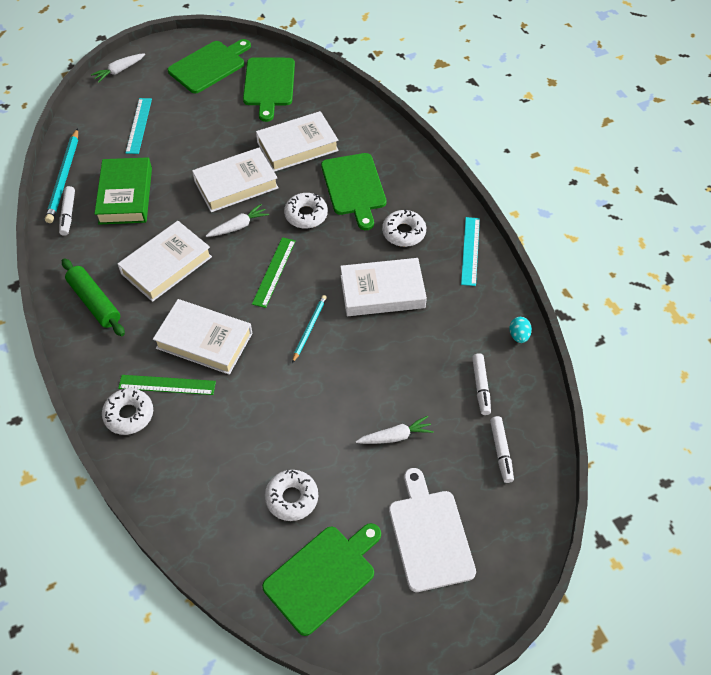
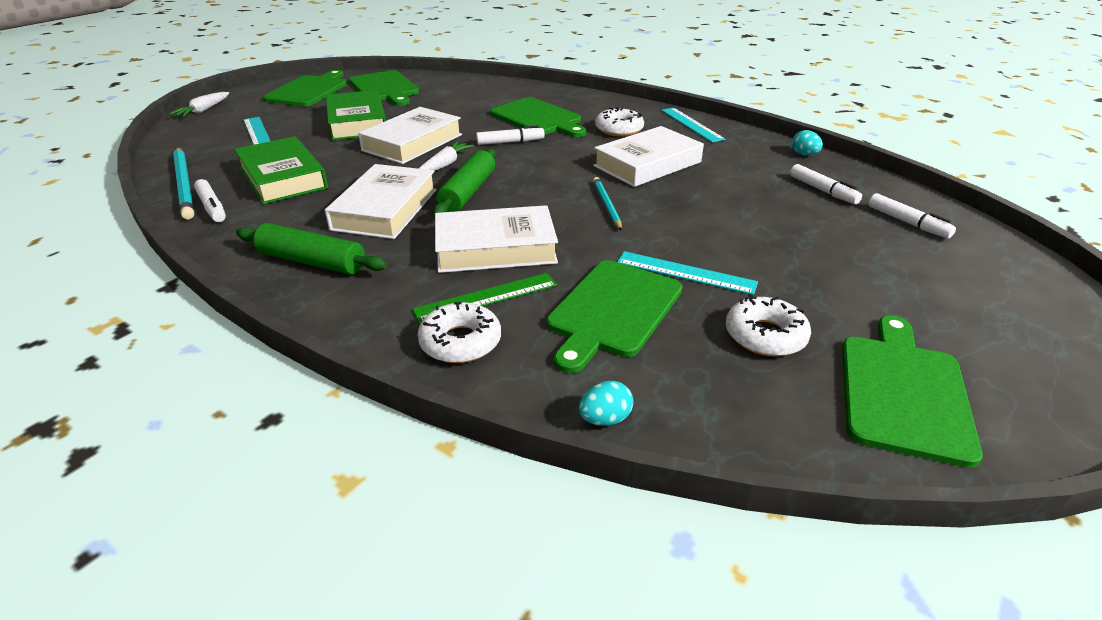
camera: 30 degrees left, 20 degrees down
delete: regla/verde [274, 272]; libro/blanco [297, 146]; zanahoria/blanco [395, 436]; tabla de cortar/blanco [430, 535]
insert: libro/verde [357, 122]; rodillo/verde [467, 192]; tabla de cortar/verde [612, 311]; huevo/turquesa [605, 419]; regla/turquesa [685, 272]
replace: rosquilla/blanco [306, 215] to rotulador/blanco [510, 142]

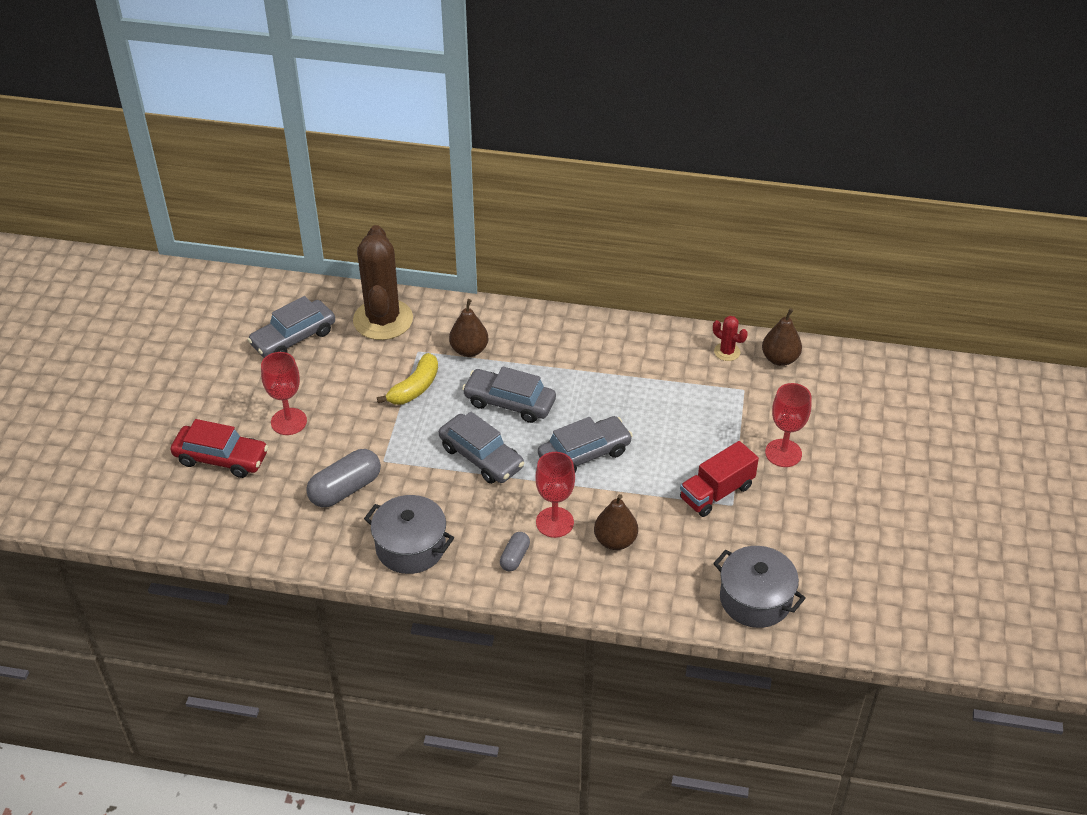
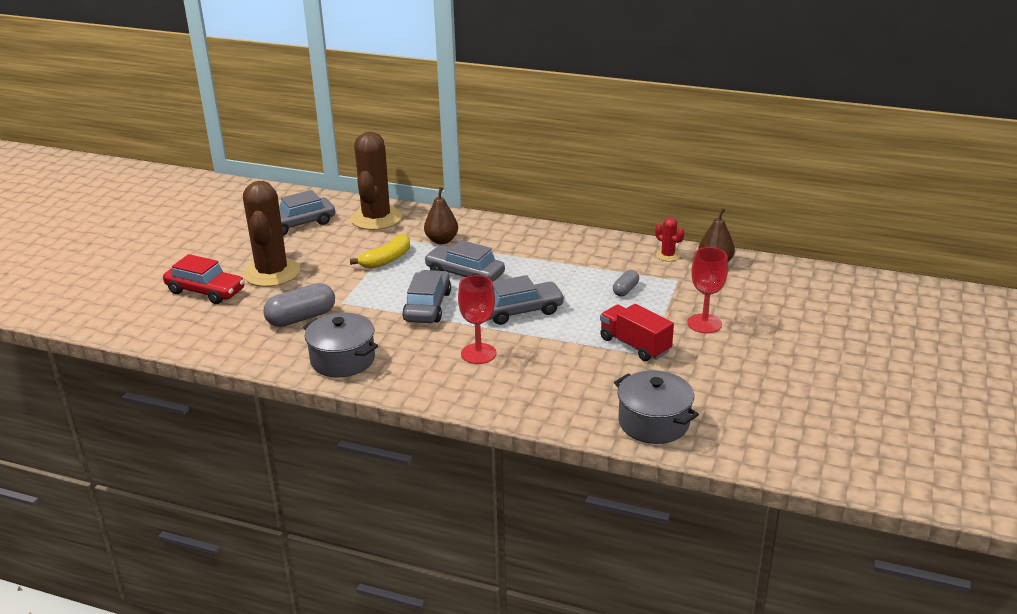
camera: 10 degrees right, 15 degrees down
delete: pera/marrón [615, 541]
move: cápsula/gris [515, 557] to [625, 290]
replace: copa/rojo [289, 421] to cactus/marrón [272, 273]
rotate: coche/gris [481, 457] = [427, 306] 135 degrees counterclockwise; camión/rojo [716, 492] = [635, 345] 75 degrees clockwise

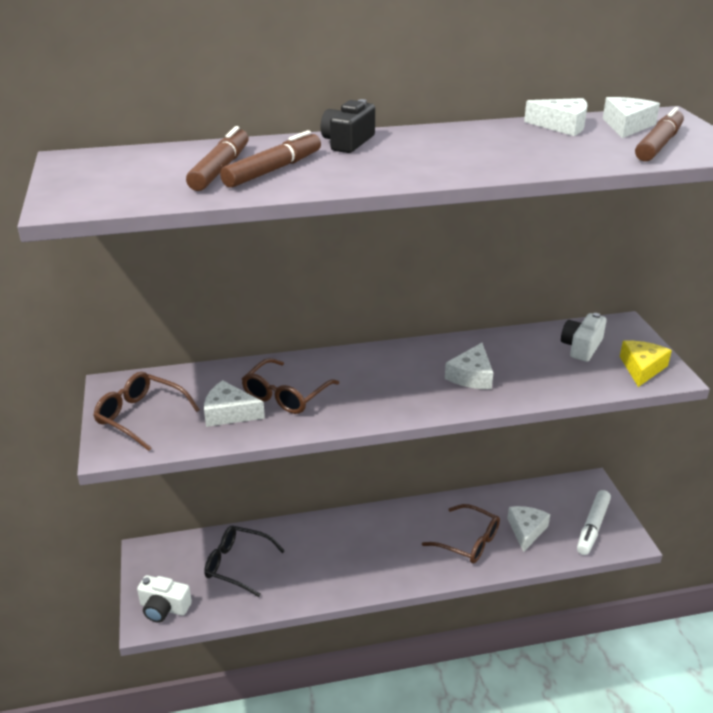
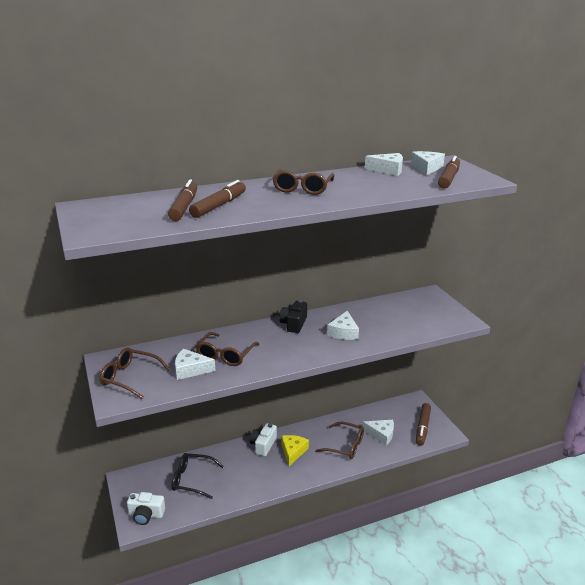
camera: 10 degrees left, 5 degrees down
insert: gafas/marrón [302, 188]
move: cámara/negro [348, 142] to [294, 324]; cámara/blanco [581, 347] to [263, 445]; queso/amarillo [642, 368] to [293, 452]
recolor: rotulador/blanco [592, 527] to rotulador/marrón [422, 427]
rotate: queso/blanco [526, 530] = [381, 434] 105 degrees clockwise

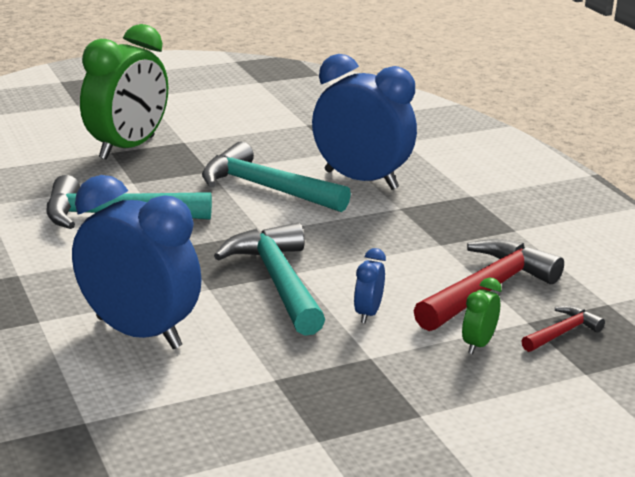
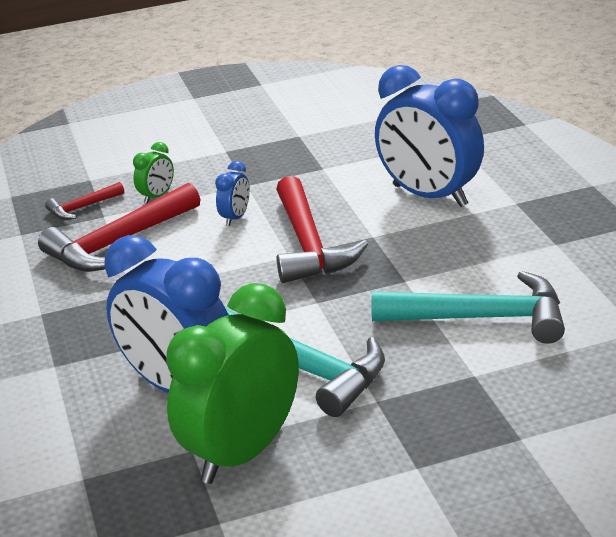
camera: 170 degrees left, 5 degrees up
move: despertador/verde [127, 148] to [243, 453]
recolor: martillo/turquesa [277, 281] to martillo/rojo [308, 245]

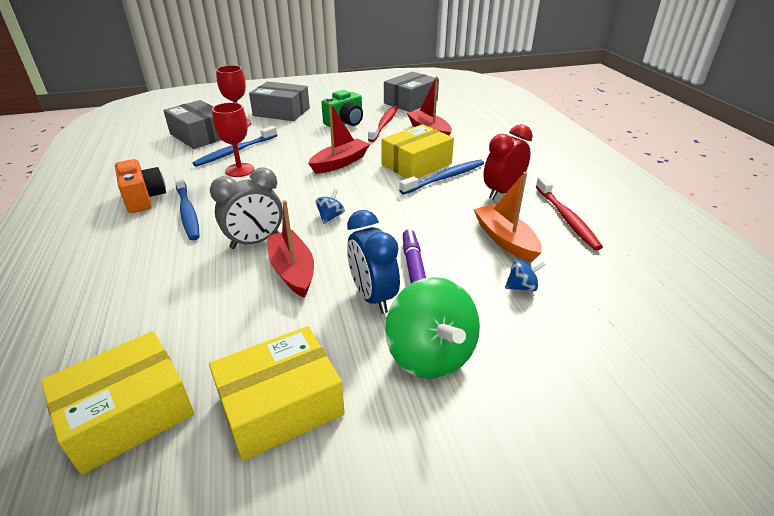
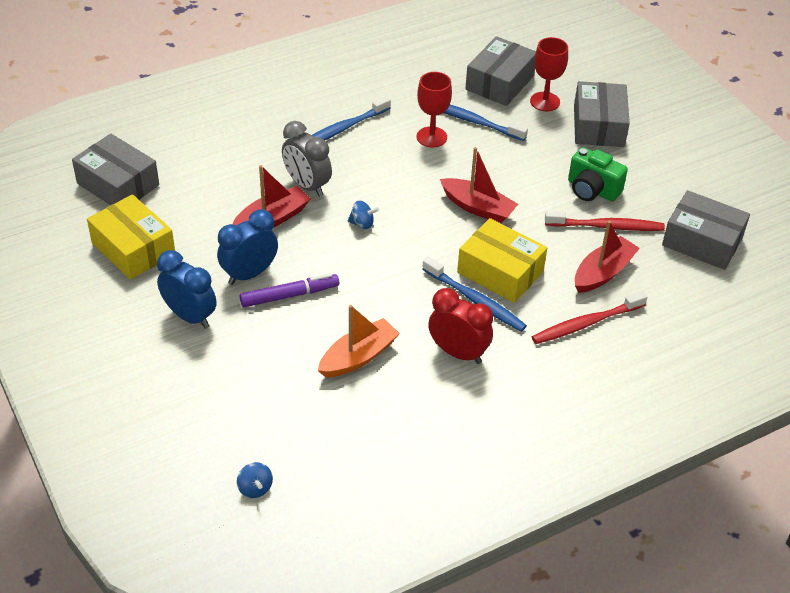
camera: 75 degrees right, 10 degrees up
delete: cámara/naranja [144, 199]
move: peonza/azul [522, 287] to [255, 488]; cepillo de dientes/rojo [566, 218] to [586, 323]
replace: peonza/verde [430, 355] to despertador/azul [190, 316]
recolor: caja/amarillo [128, 414] to caja/gris [118, 184]

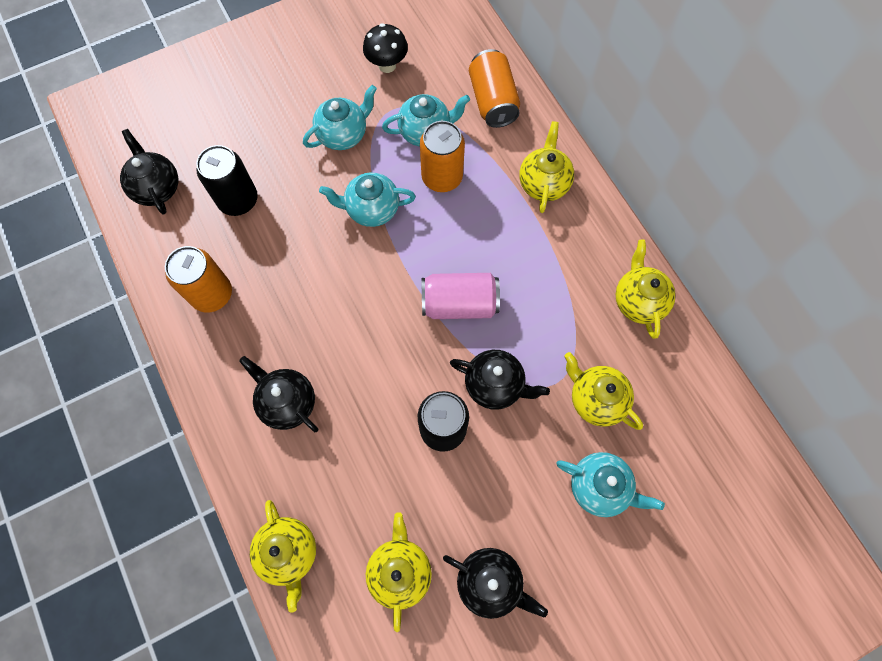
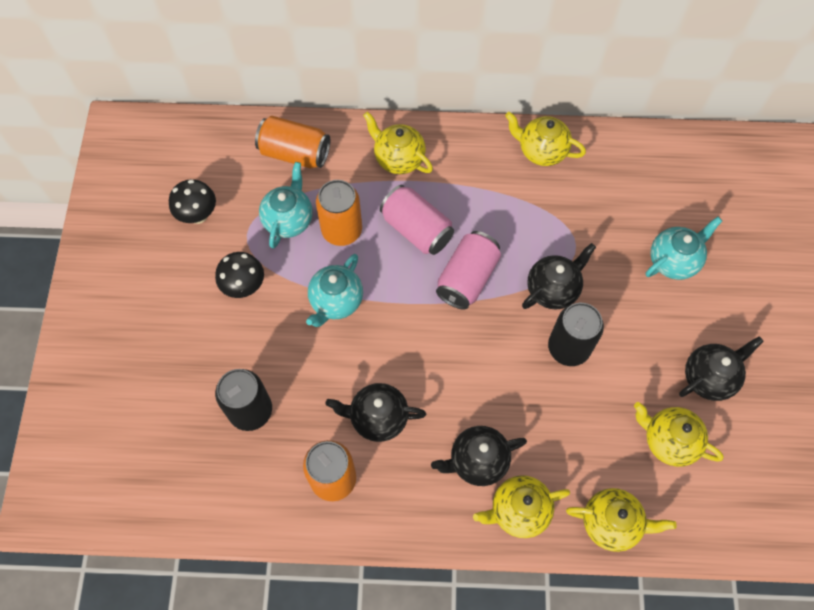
camera: 60 degrees left, 5 degrees down
insert: lata/rosa [417, 229]
move: tetera/negro [157, 188] to [377, 418]; tetera/amarillo [595, 399] to [518, 511]
replace: tetera/turquesa [343, 134] to seta/negro [244, 287]

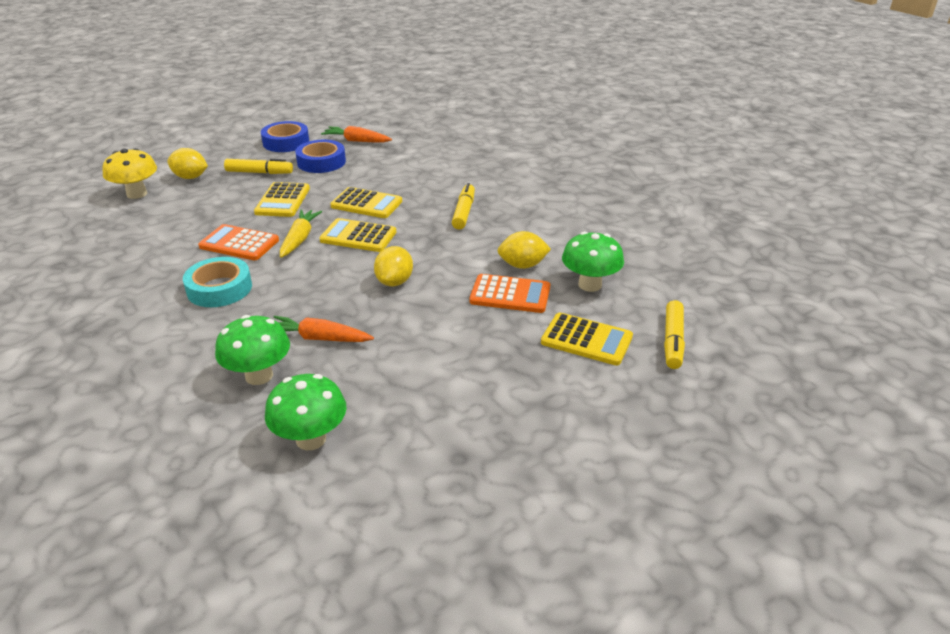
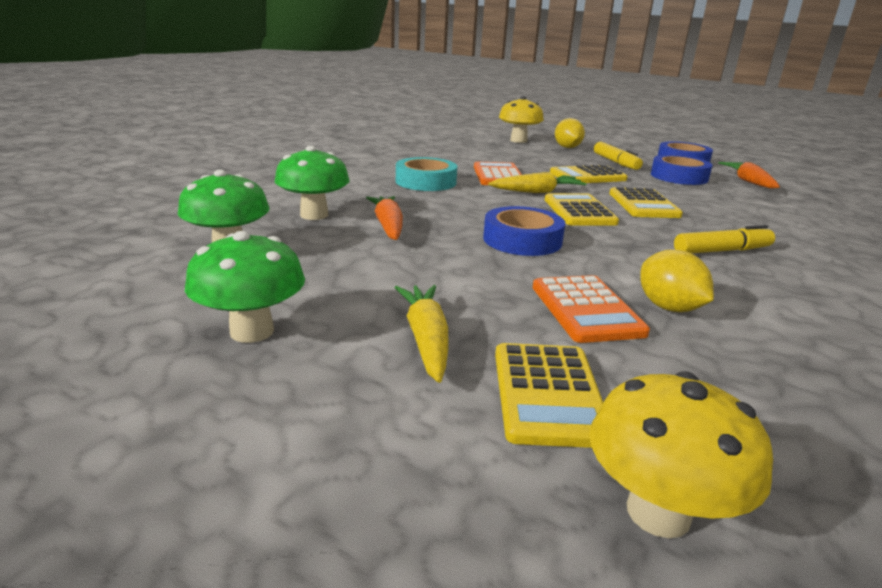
camera: 65 degrees right, 10 degrees down
insert: zanahoria/amarillo [426, 340]
move: seta/verde [590, 285] to [252, 331]
replace: limón/amarillo [394, 282] to cinta adhesiva/azul [522, 240]; rotulador/amarillo [673, 341] to seta/amarillo [658, 512]

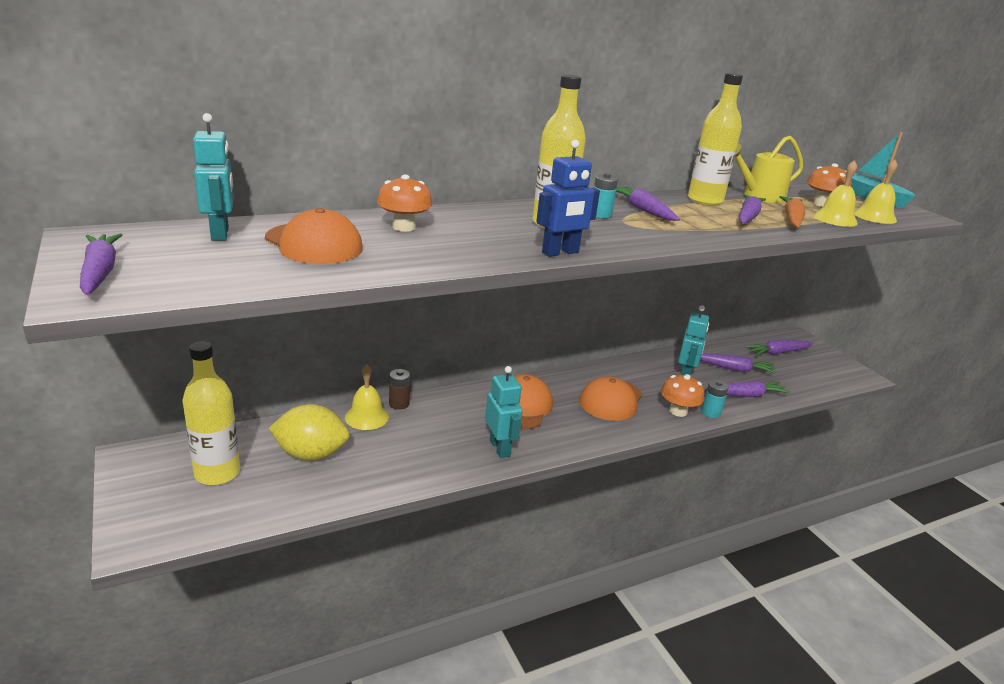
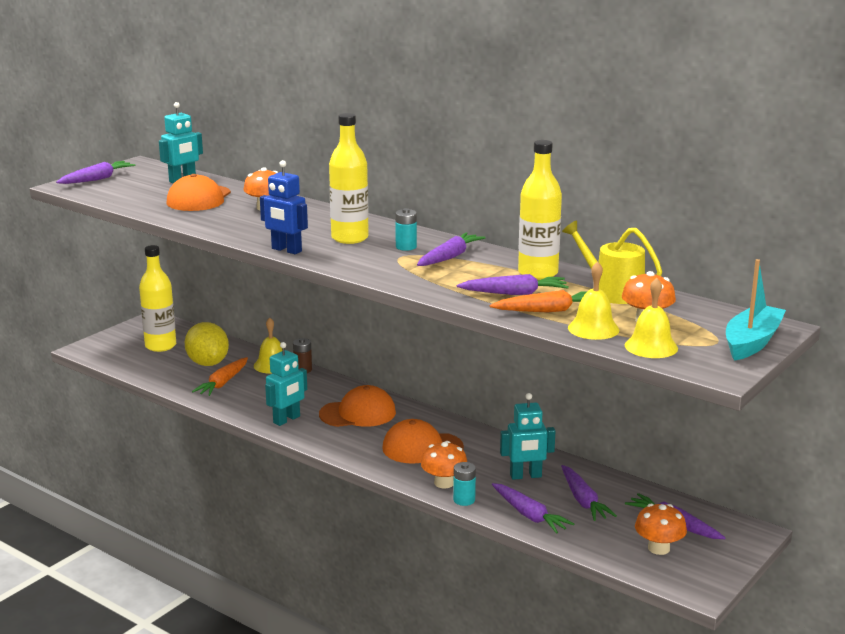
camera: 65 degrees right, 5 degrees down
insert: zanahoria/naranja [223, 383]; seta/naranja [658, 548]

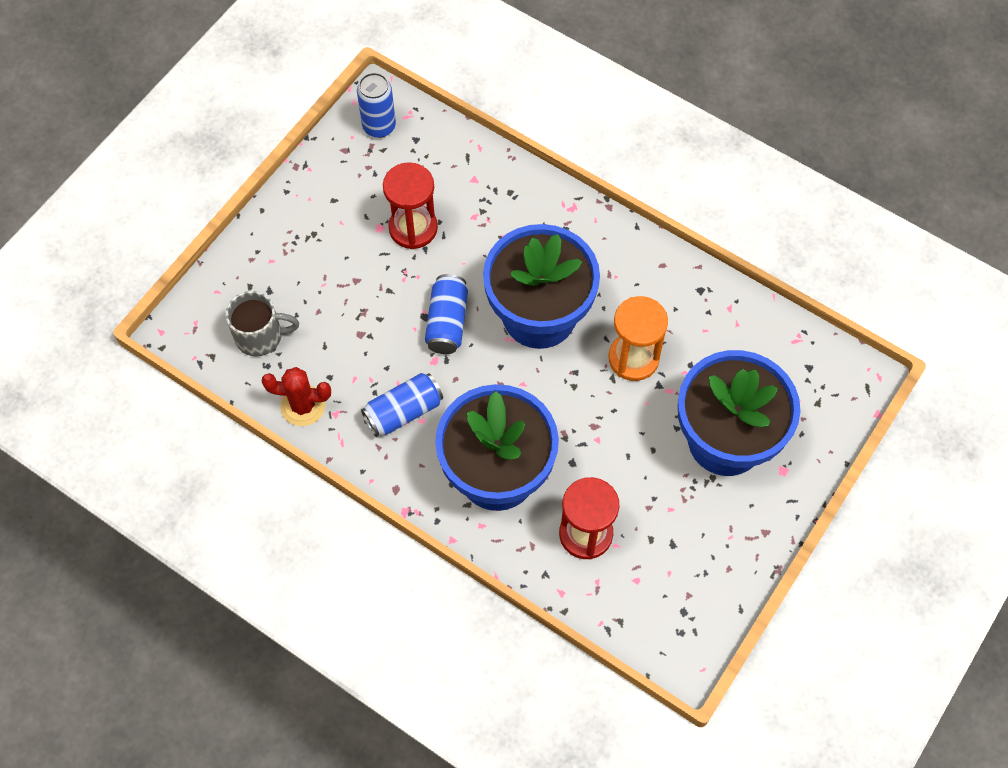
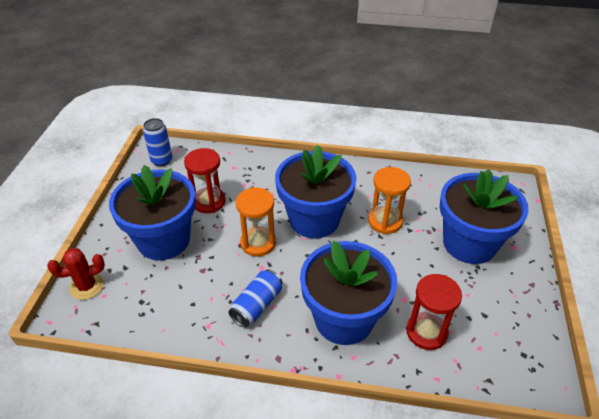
camera: 25 degrees left, 20 degrees down
delete: taza/gris [260, 336]
insert: maceta/azul [163, 240]
move: cactus/rojo [303, 406] to [87, 286]
replace: lata/azul [447, 322] to reloj de arena/naranja [258, 243]

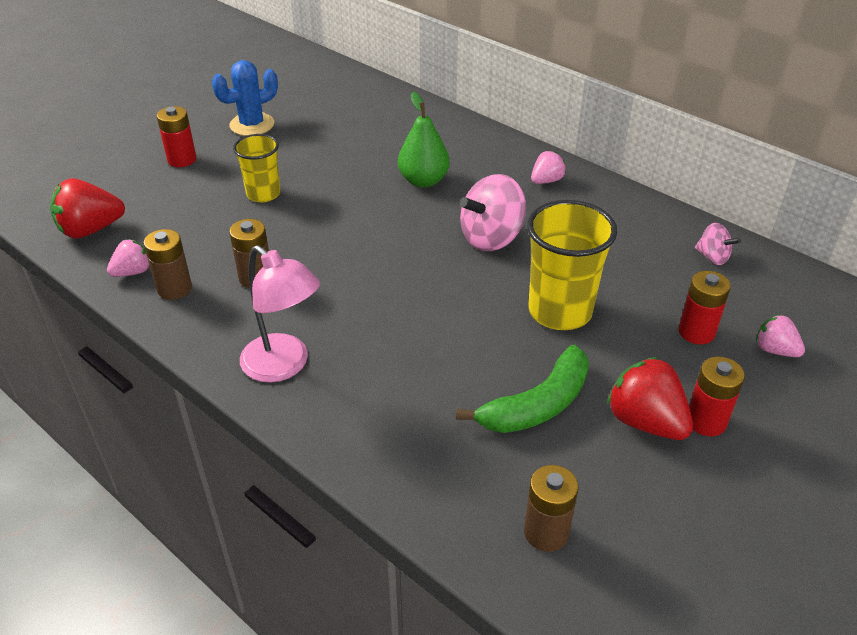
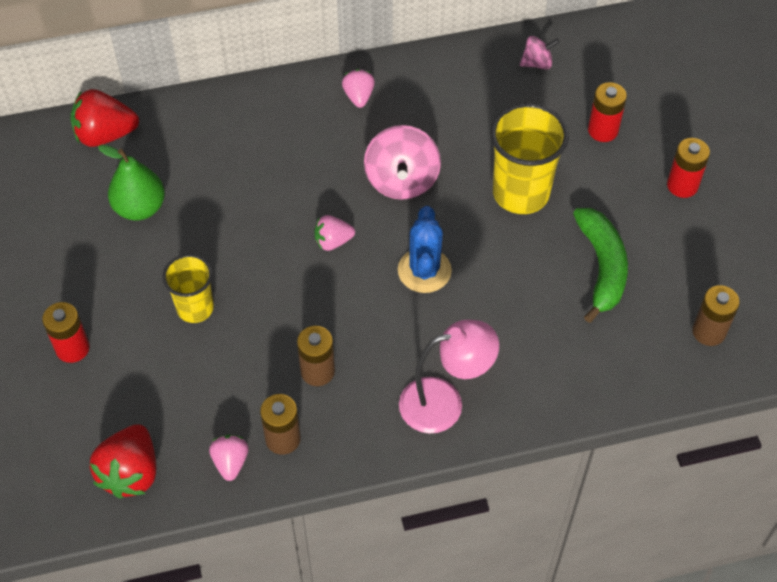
camera: 55 degrees left, 15 degrees up
move: cactus/azul [252, 125] to [424, 270]; pera/verde [423, 181] to [140, 208]; fresa/rojo [645, 421] to [105, 135]; fresa/rosa [775, 350] to [333, 241]

